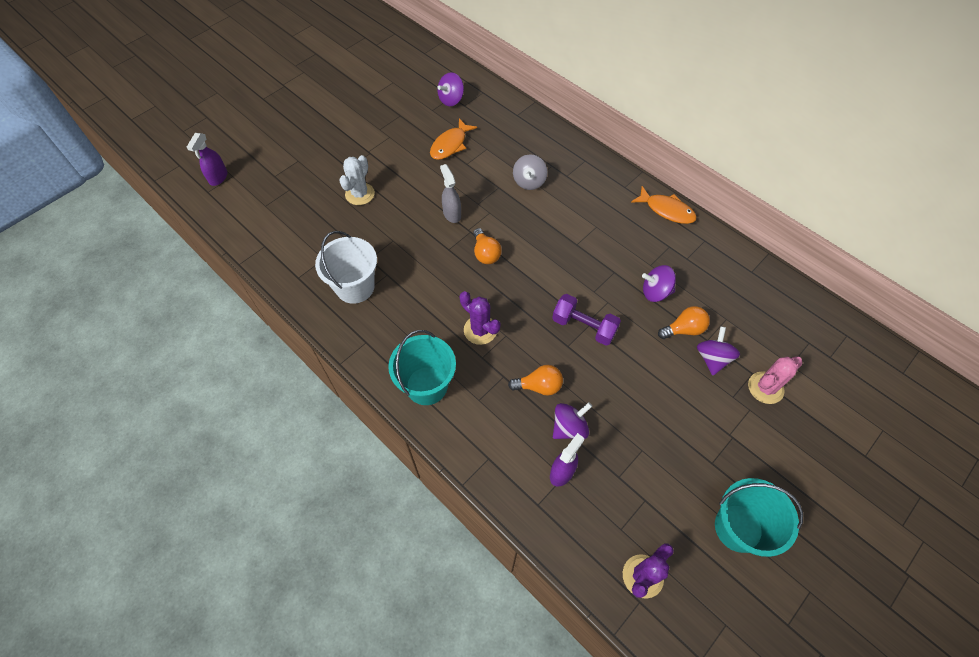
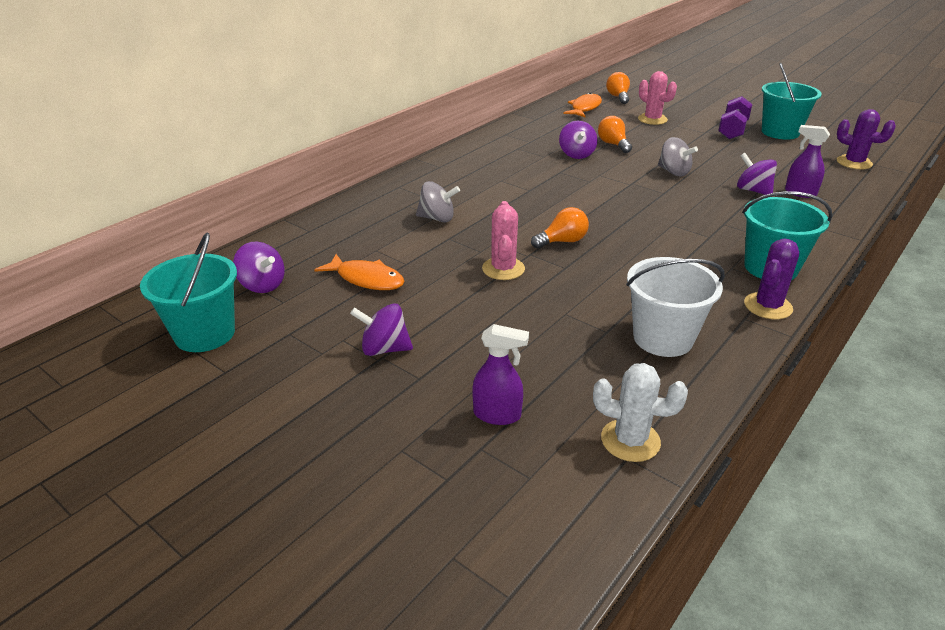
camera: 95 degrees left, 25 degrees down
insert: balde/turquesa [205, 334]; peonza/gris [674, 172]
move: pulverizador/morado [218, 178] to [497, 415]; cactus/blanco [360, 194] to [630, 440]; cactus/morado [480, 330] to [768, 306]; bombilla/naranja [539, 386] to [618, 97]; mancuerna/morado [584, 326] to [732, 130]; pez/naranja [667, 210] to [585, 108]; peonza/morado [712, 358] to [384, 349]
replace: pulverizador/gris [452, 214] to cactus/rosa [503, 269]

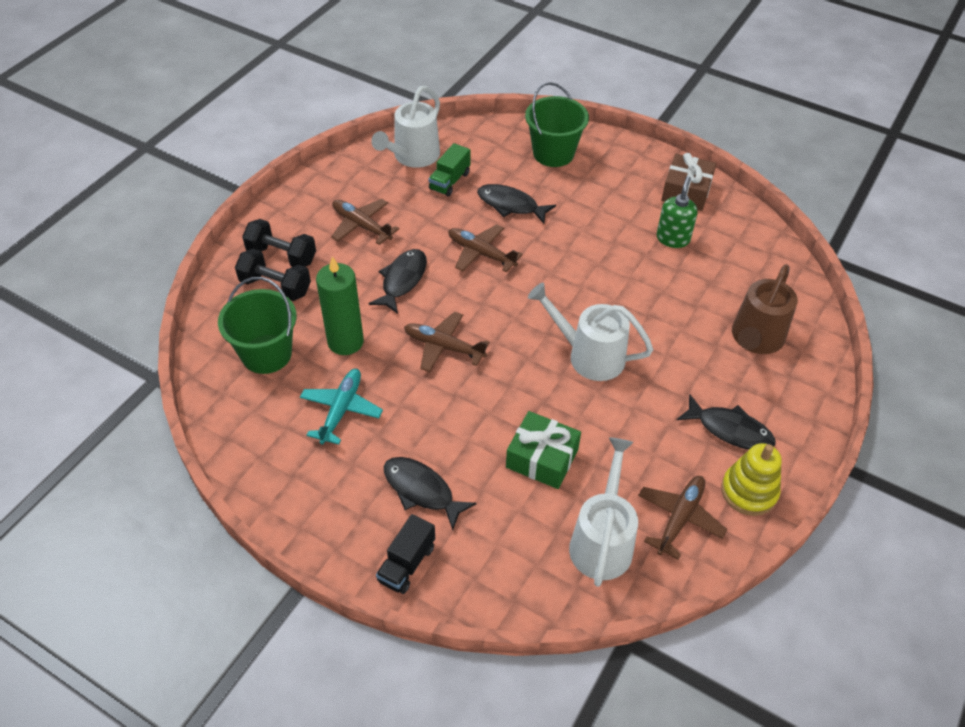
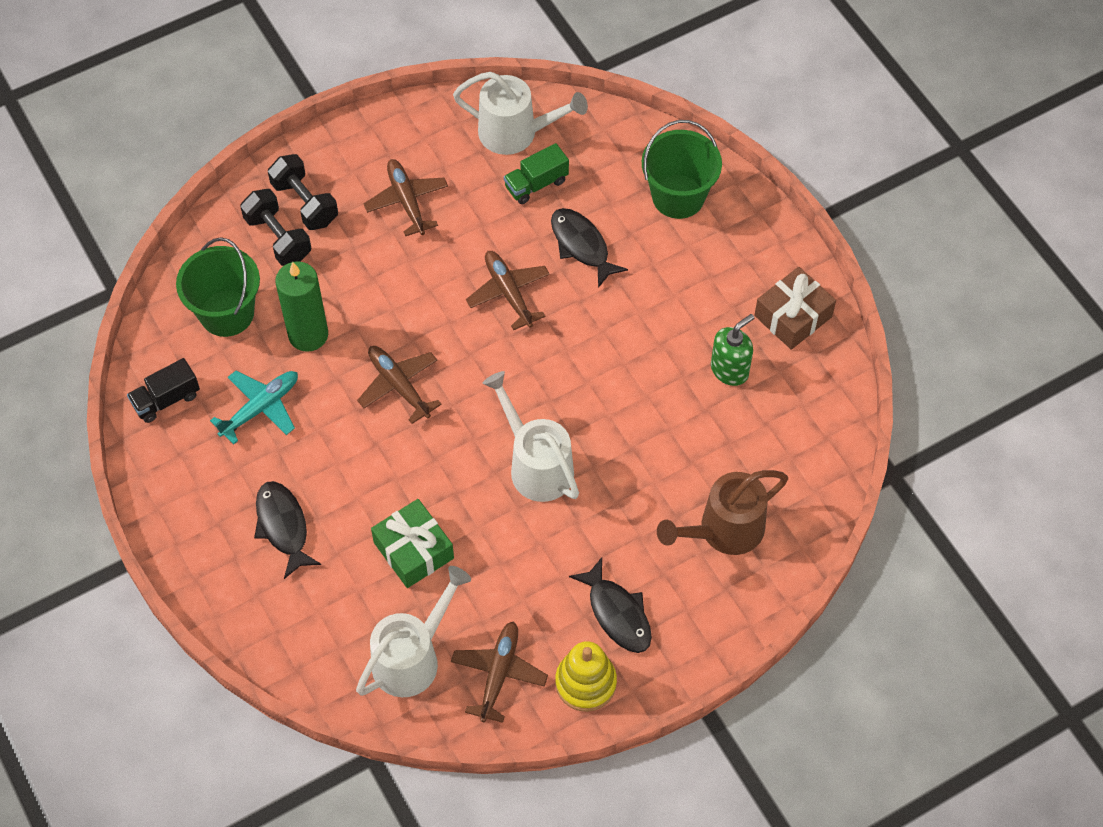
camera: 30 degrees right, 10 degrees up
delete: pez/negro [402, 280]
move: camión/negro [406, 564] to [166, 399]
rotate: regadera/blanco [412, 157] = [516, 133] 135 degrees counterclockwise; avión/marrón [679, 519] = [499, 674] 45 degrees counterclockwise

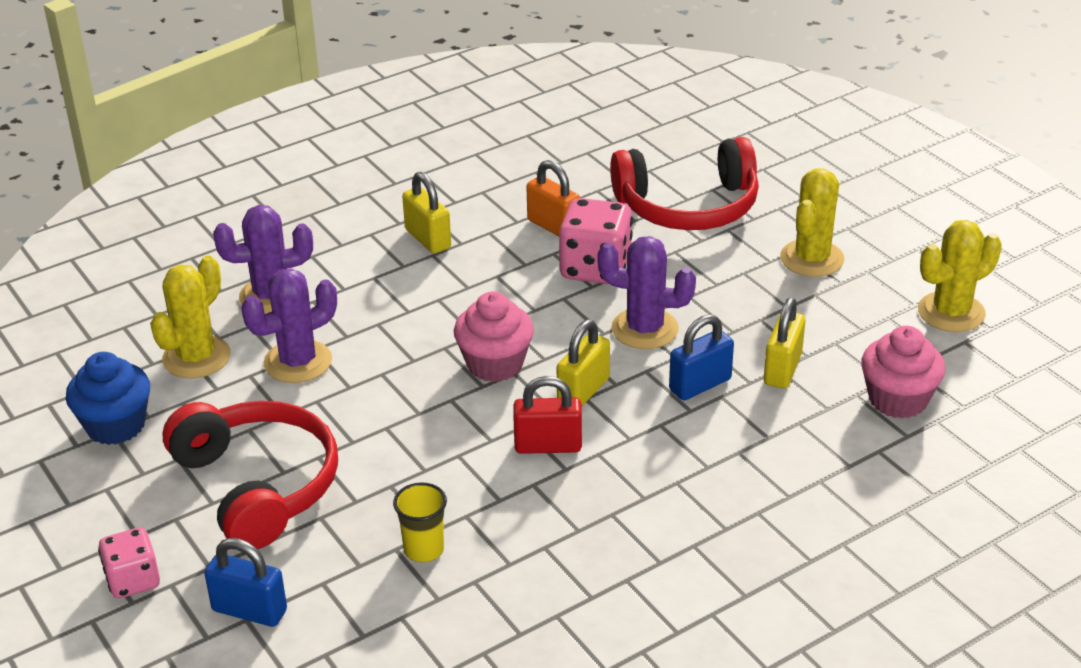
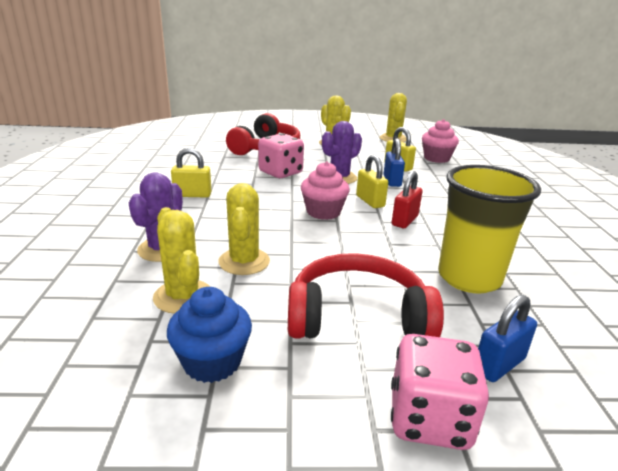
camera: 60 degrees left, 10 degrees down
delete: candado/naranja [553, 226]
recolor: cactus/morado [298, 362] to cactus/amarillo [244, 262]
resize: dado/rosa [133, 580] = [429, 419] x1.61; vaso/amarillo [424, 549] = [469, 278] x2.30

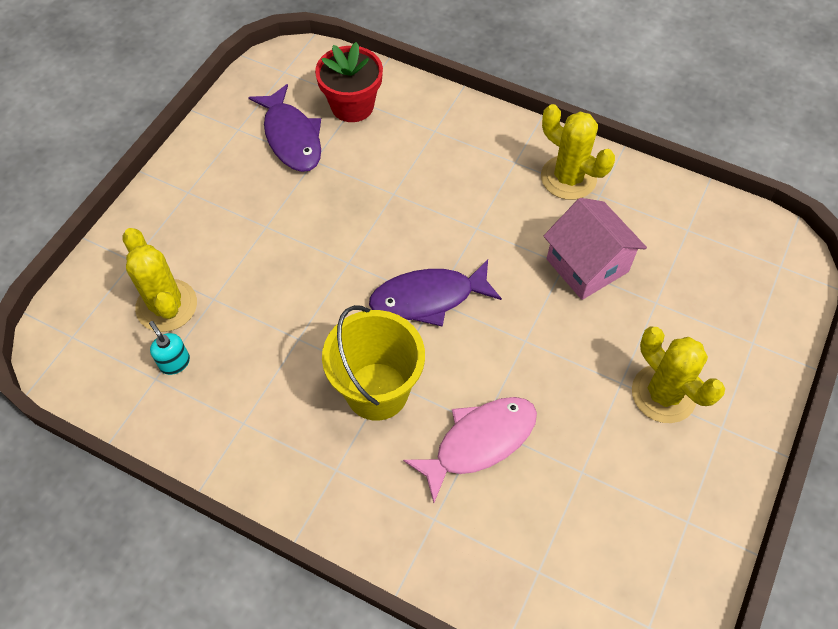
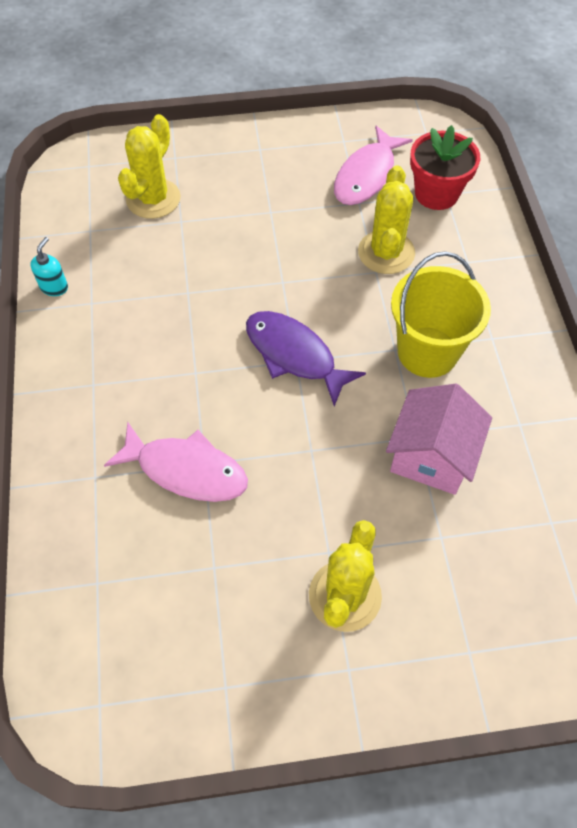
camera: 55 degrees right, 0 degrees up
move: dispensador de jabón/turquesa [175, 362] to [54, 287]; balde/amarillo [377, 391] to [427, 352]; cactus/amarillo [568, 178] to [386, 252]
recolor: pez/morado [291, 137] to pez/rosa [367, 176]

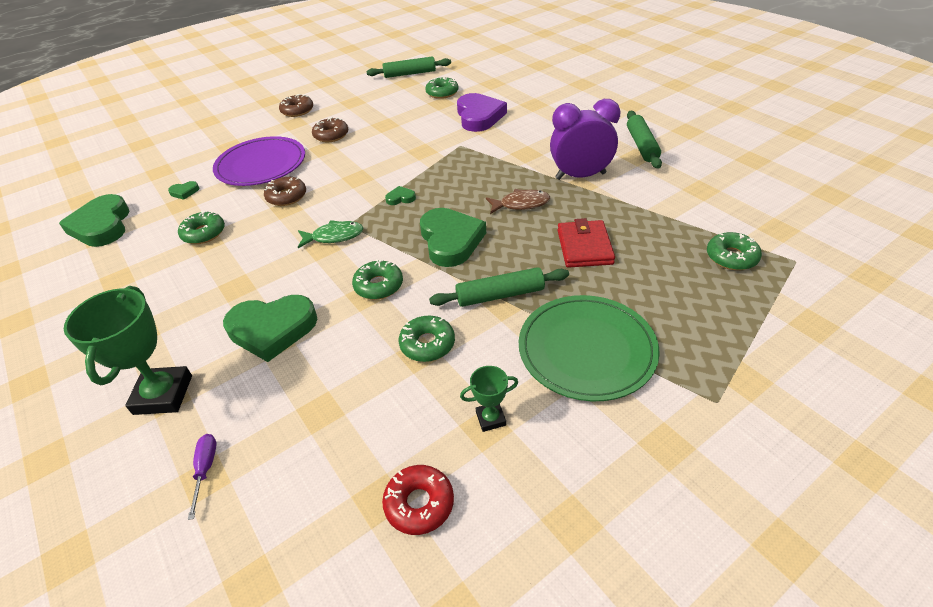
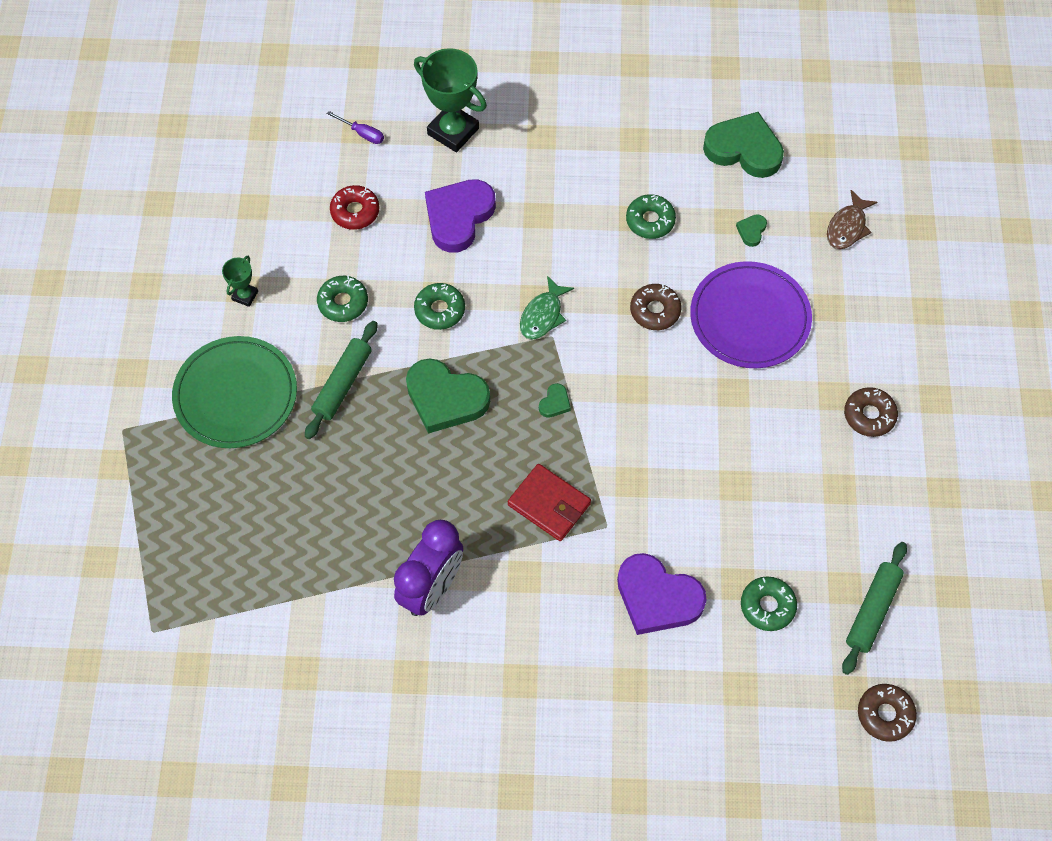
camera: 125 degrees right, 20 degrees up
delete: rodillo/verde [641, 145]; rosquilla/verde [731, 257]
move: rosquilla/marrón [331, 135] to [885, 714]; rosquilla/rojo [419, 503] to [355, 211]; pez/marrón [521, 204] to [847, 227]; cartera/rojo [584, 247] to [549, 504]
recolor: corazón/verde [272, 329] to corazón/morado [458, 217]

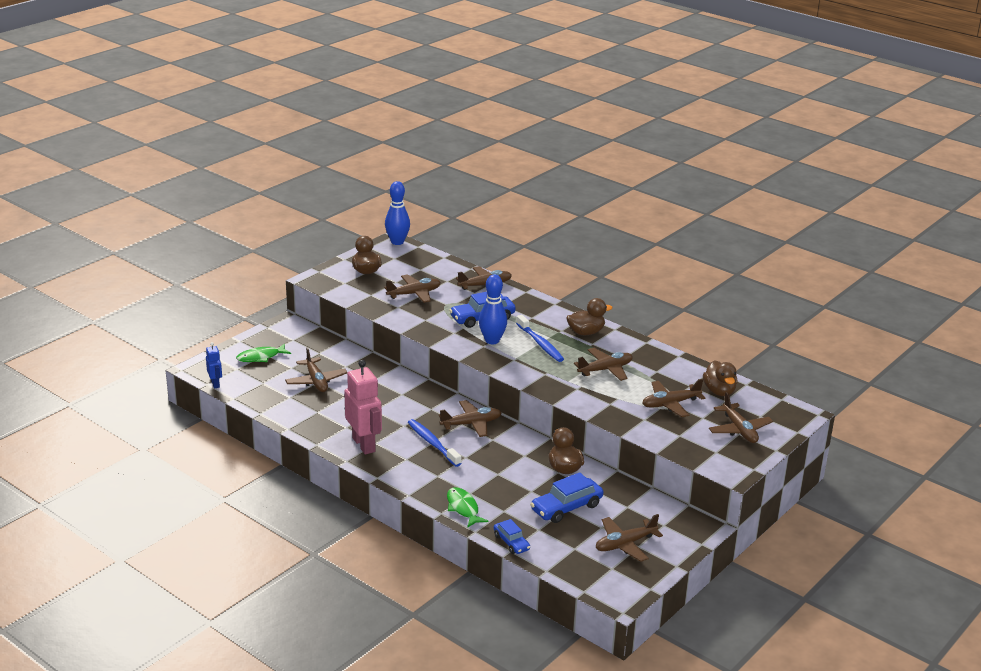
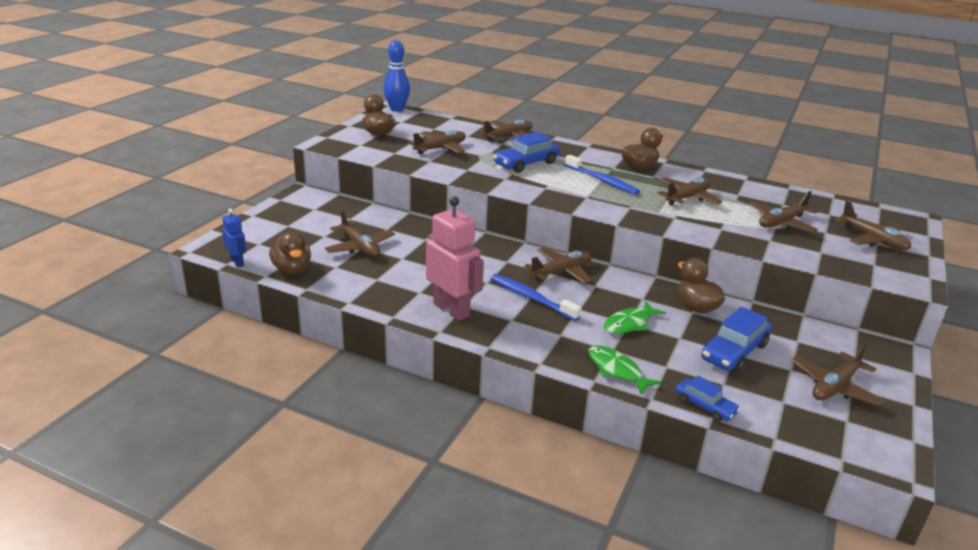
camera: 15 degrees left, 0 degrees up
delete: bolo/azul [492, 340]
move: pez/verde [261, 357] to [630, 324]; pato/marrón [719, 391] to [292, 269]

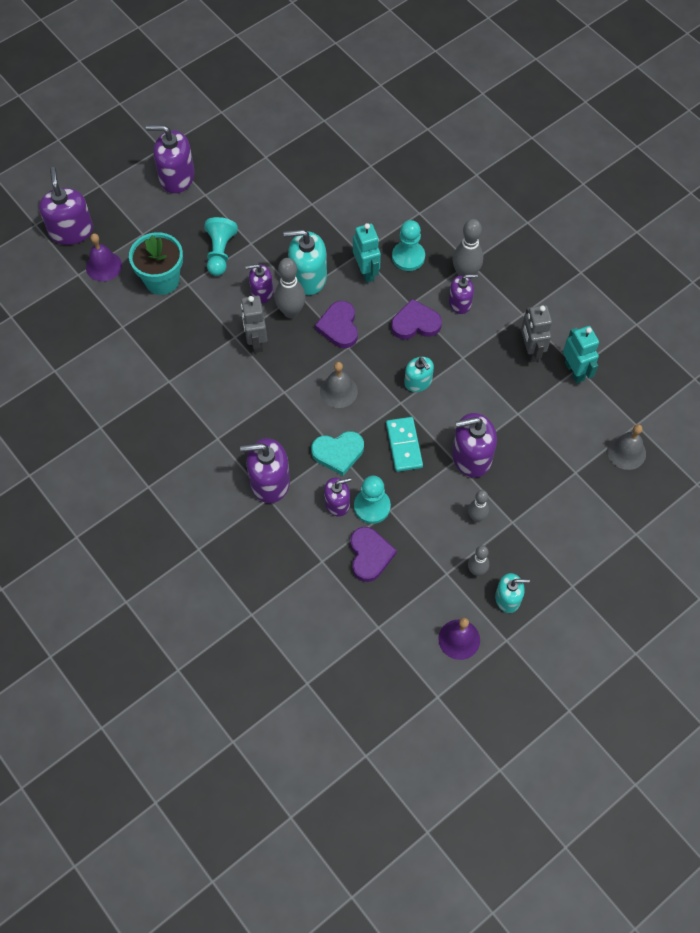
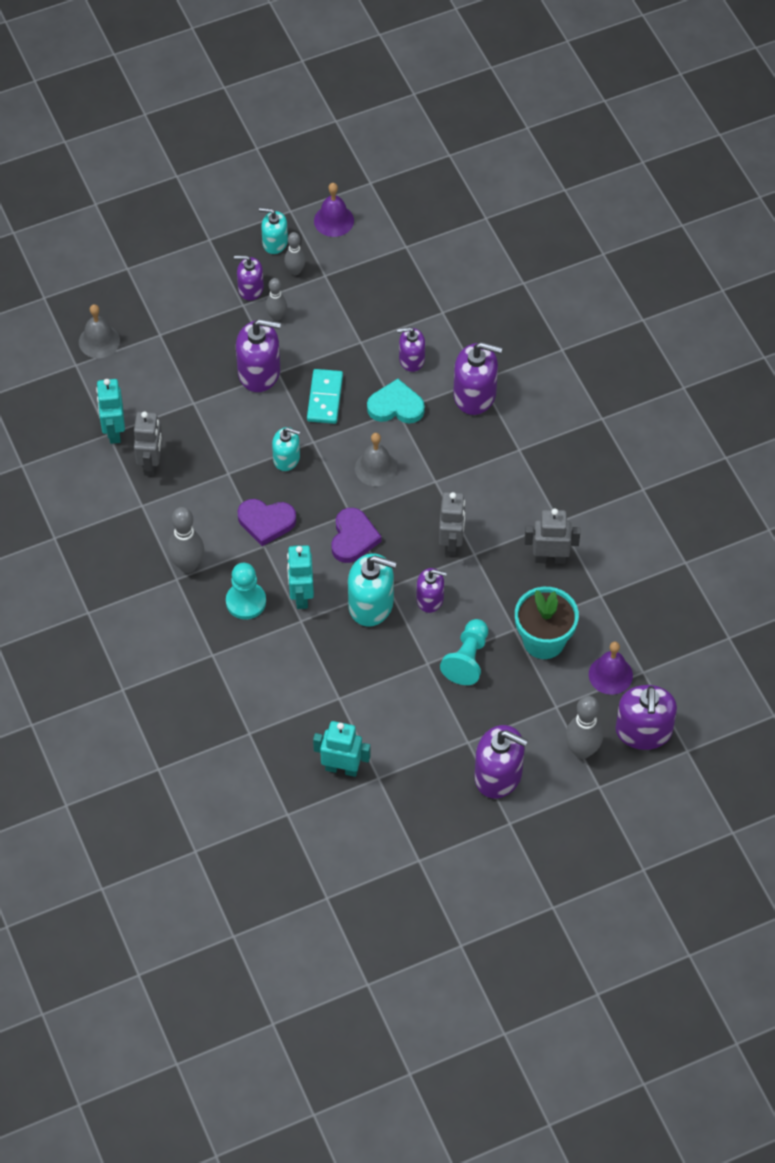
camera: 165 degrees left, 5 degrees down
delete: corazón/morado [370, 555]; peón/turquesa [372, 506]
insert: robot/turquesa [342, 768]; robot/gris [550, 558]
move: bolo/gris [291, 312] to [582, 750]; dispensador de jabón/morado [460, 303] to [250, 288]
rotate: dispensador de jabón/turquesa [418, 382] = [286, 458] 120 degrees clockwise

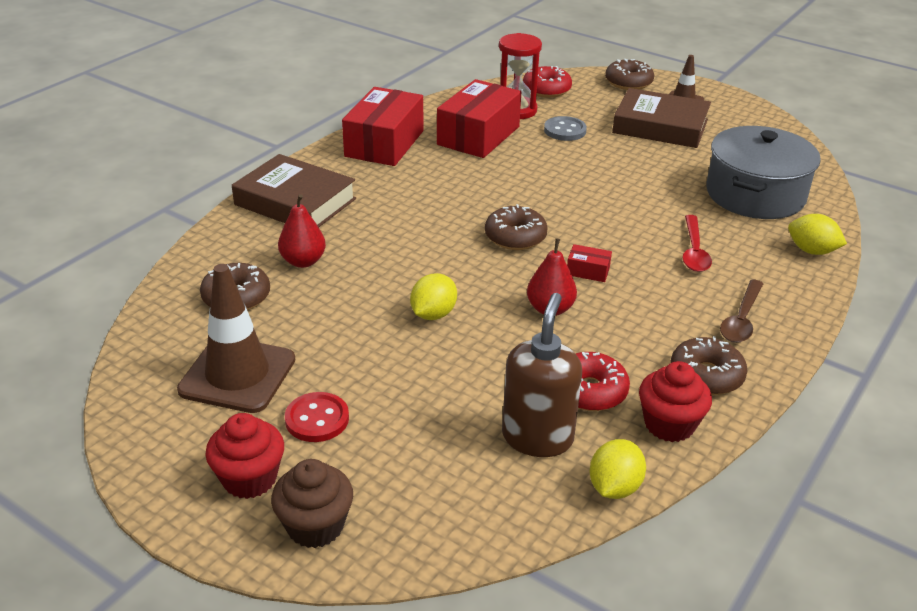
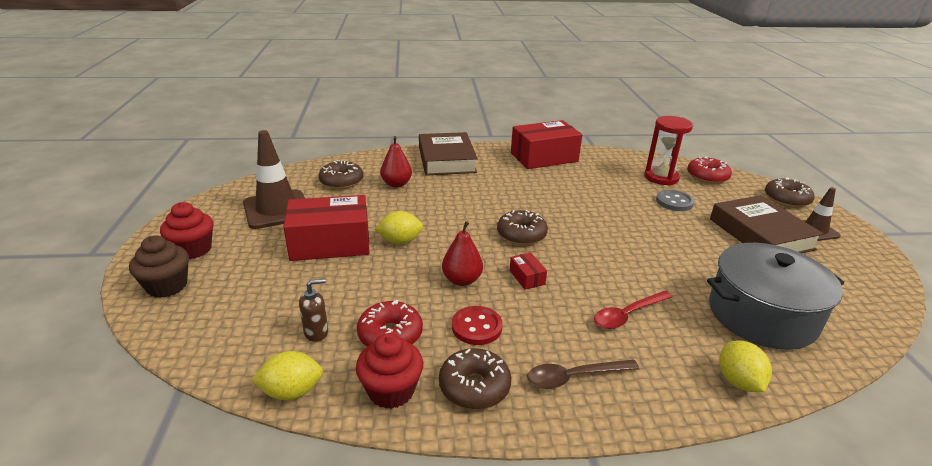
camera: 50 degrees right, 5 degrees down
move: botón/rojo [317, 419] to [476, 327]; caja/rojo [478, 135] to [330, 243]
resize: dispensador de jabón/marrón [537, 437] = [316, 332] x0.51

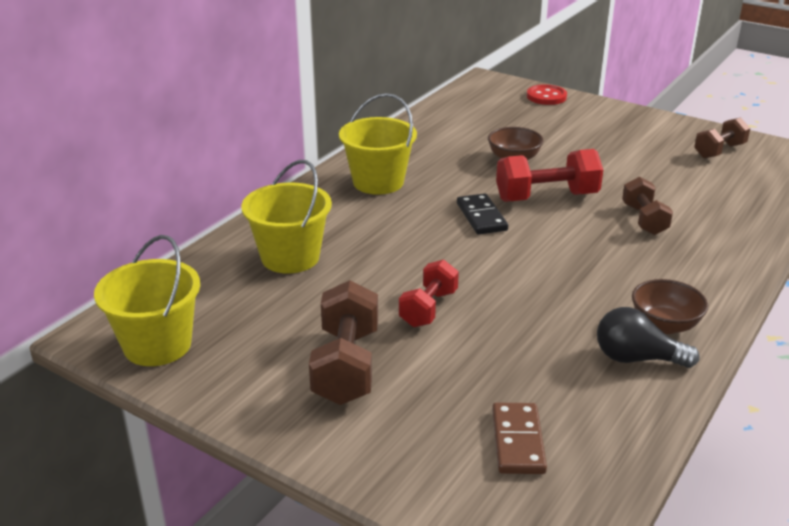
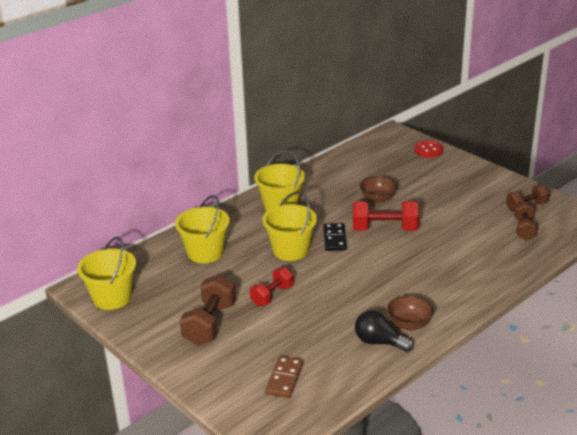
camera: 15 degrees right, 0 degrees up
insert: balde/amarillo [290, 250]
move: mancuerna/marrón [644, 220] to [524, 229]

